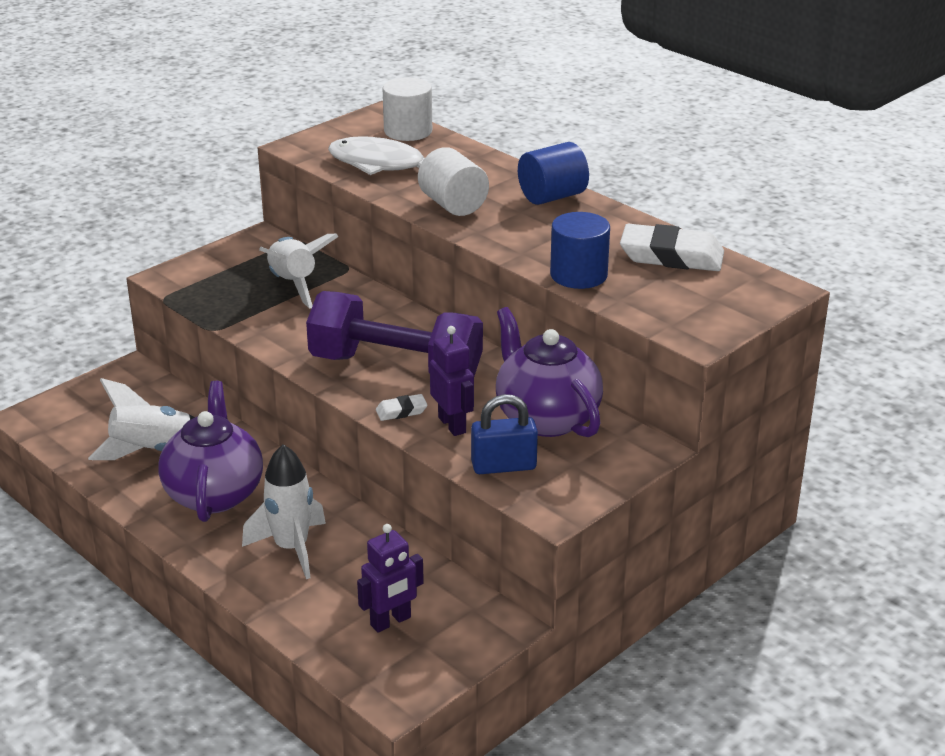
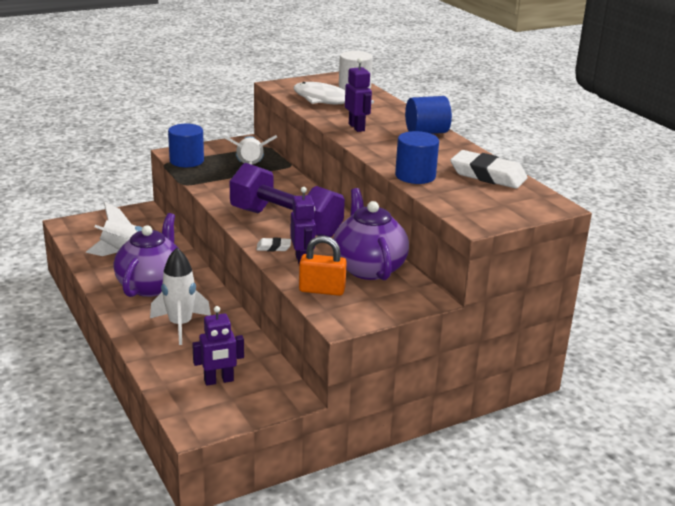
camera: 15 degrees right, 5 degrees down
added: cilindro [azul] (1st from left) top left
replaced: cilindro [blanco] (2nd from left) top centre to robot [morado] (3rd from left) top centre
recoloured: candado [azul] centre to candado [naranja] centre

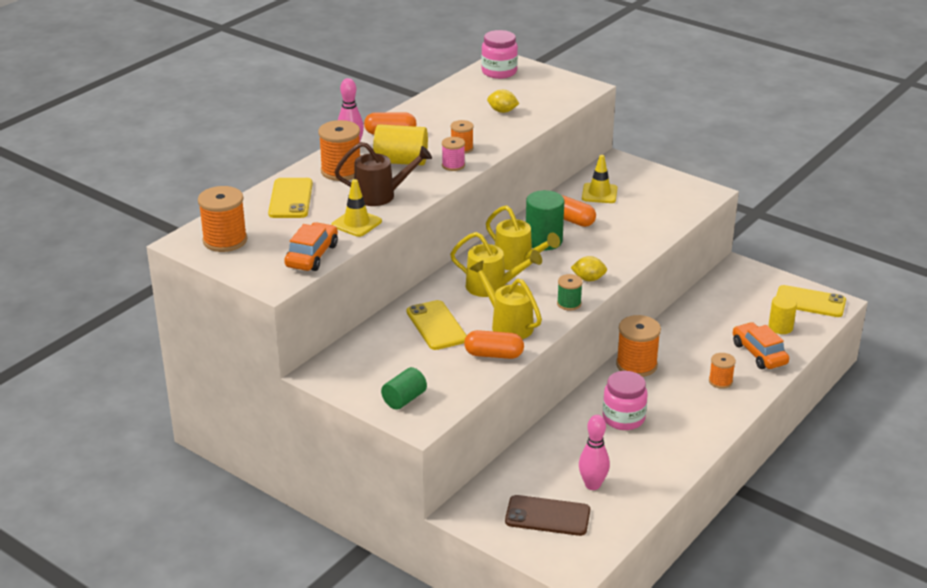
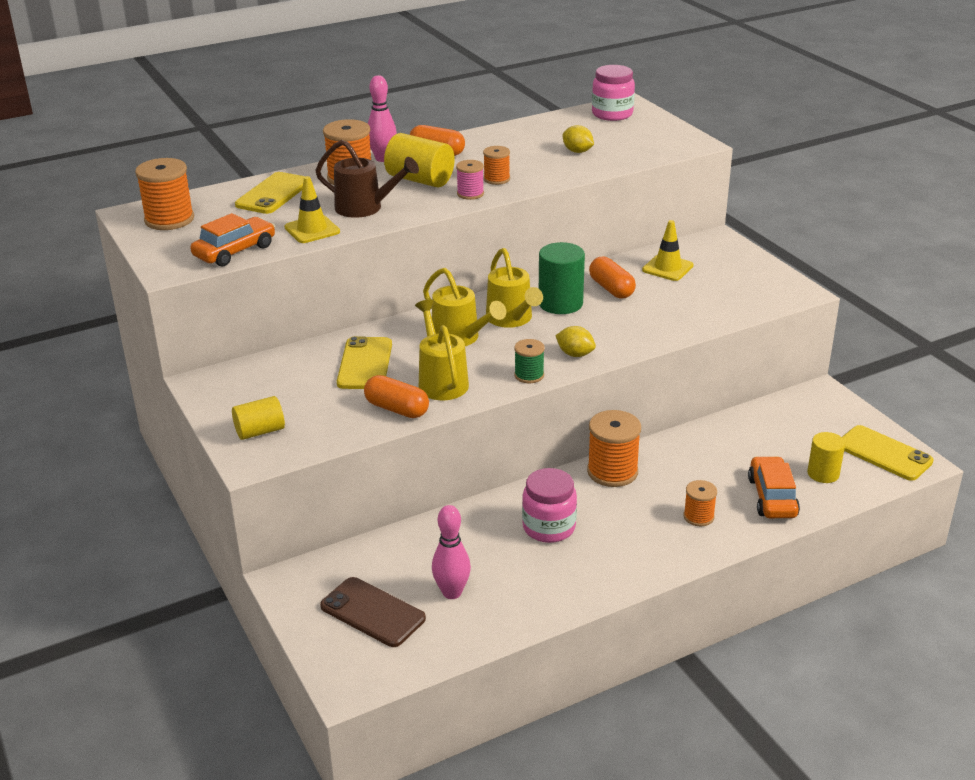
camera: 25 degrees right, 0 degrees up
recoloured: cilindro [verde] (1st from left) centre to cilindro [amarillo] (1st from left) middle left

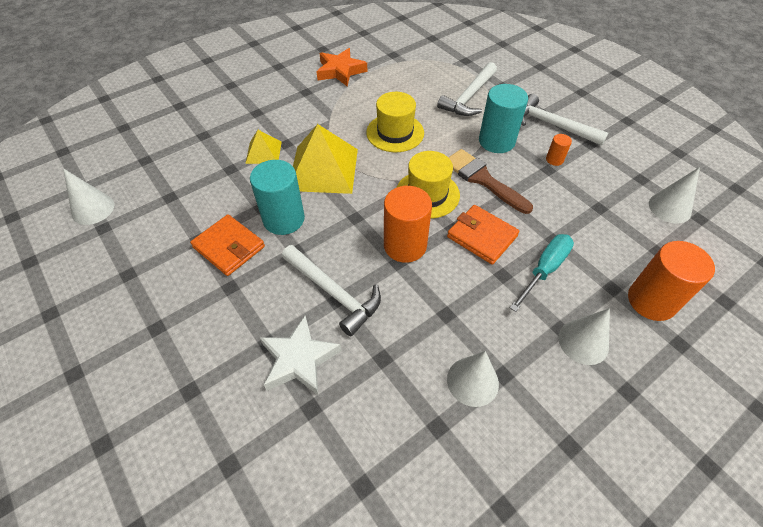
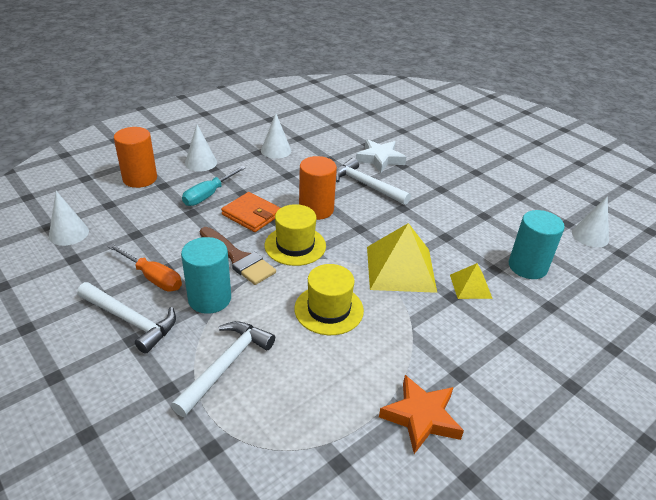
camera: 175 degrees right, 15 degrees down
removed: cartera [naranja] (1st from left) middle left
moved: cilindro [turquesa] (1st from left in the first image) centre to cilindro [turquesa] (2nd from left) middle right
replaced: cilindro [naranja] (2nd from left) top right to destornillador [naranja] middle left

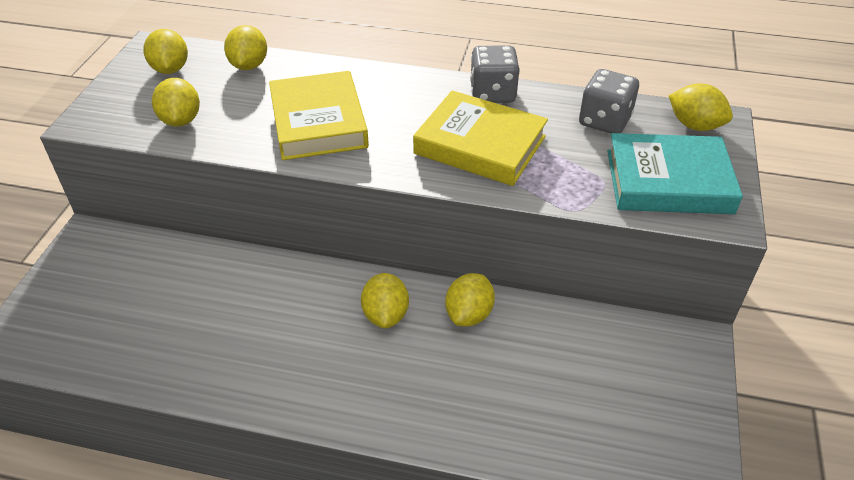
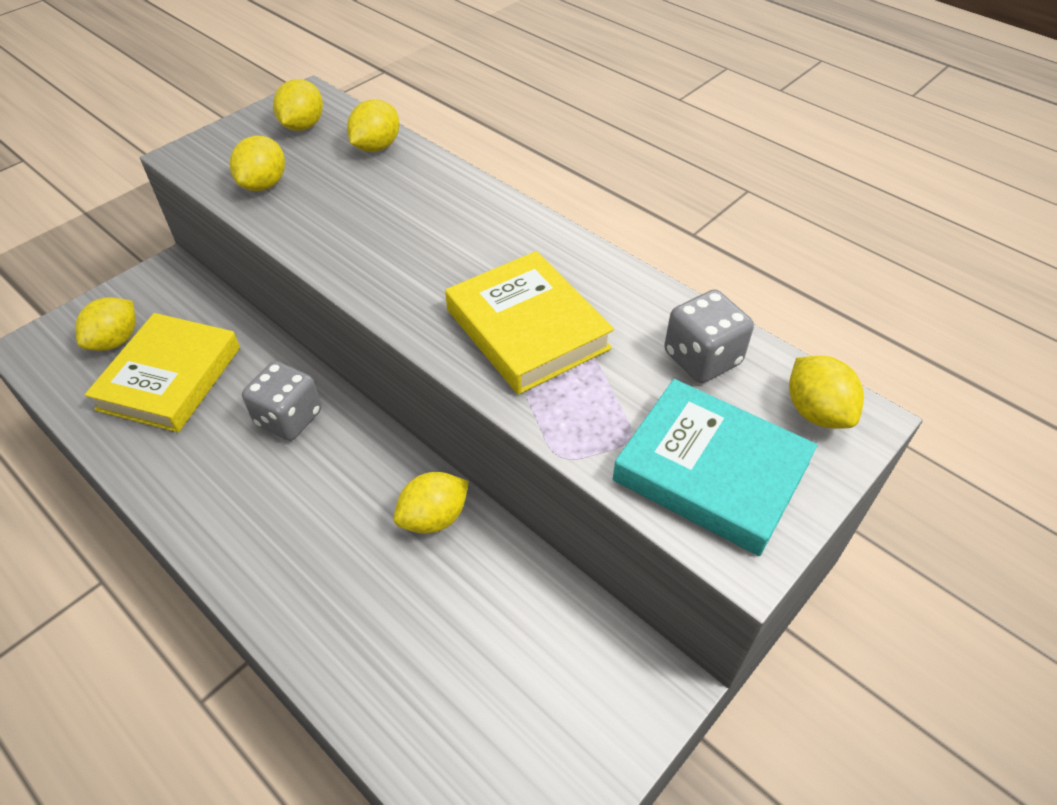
camera: 30 degrees right, 5 degrees up
moved: libro [amarillo] (1st from left) top centre to middle left; limón [amarillo] (4th from left in the first image) centre to limón [amarillo] (1st from left) middle left; dado [gris] (1st from left) top centre to middle left

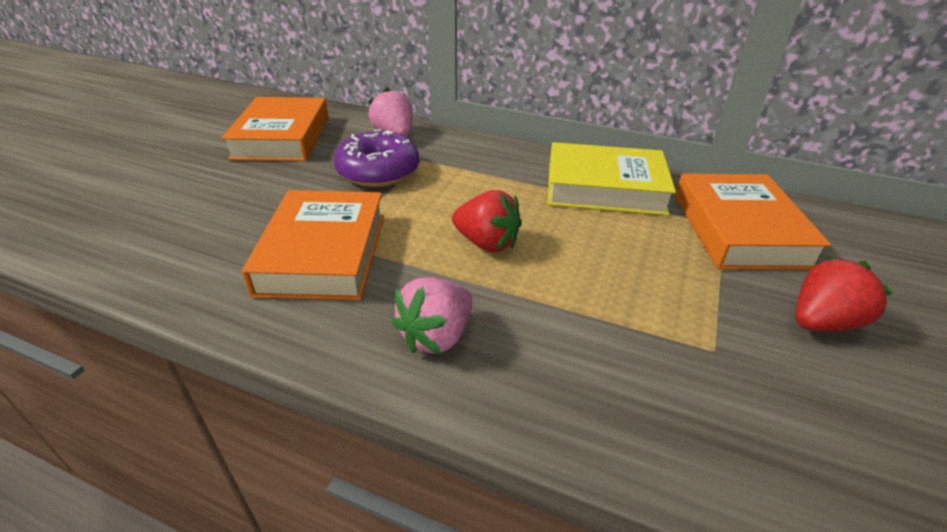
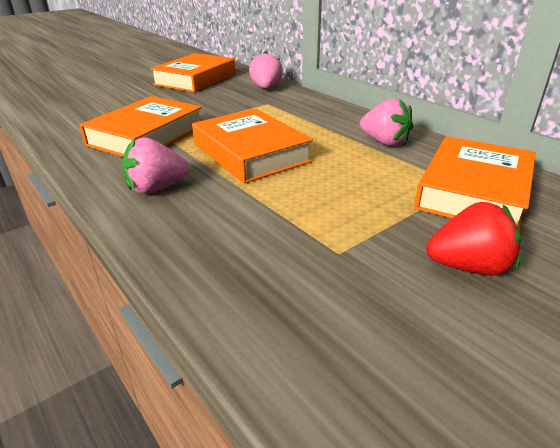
camera: 30 degrees right, 5 degrees down
removed: rosquilla [morado] top centre
replaced: fresa [rojo] (1st from left) centre to libro [naranja] (3rd from left) top centre; libro [amarillo] centre to fresa [rosa] (3rd from left) top right

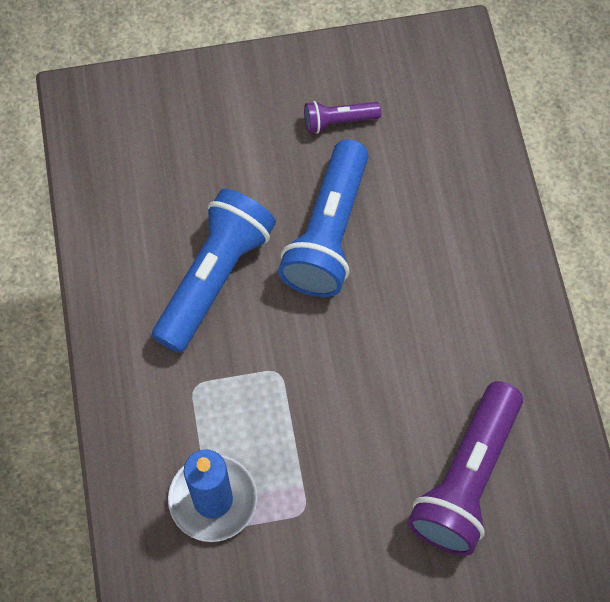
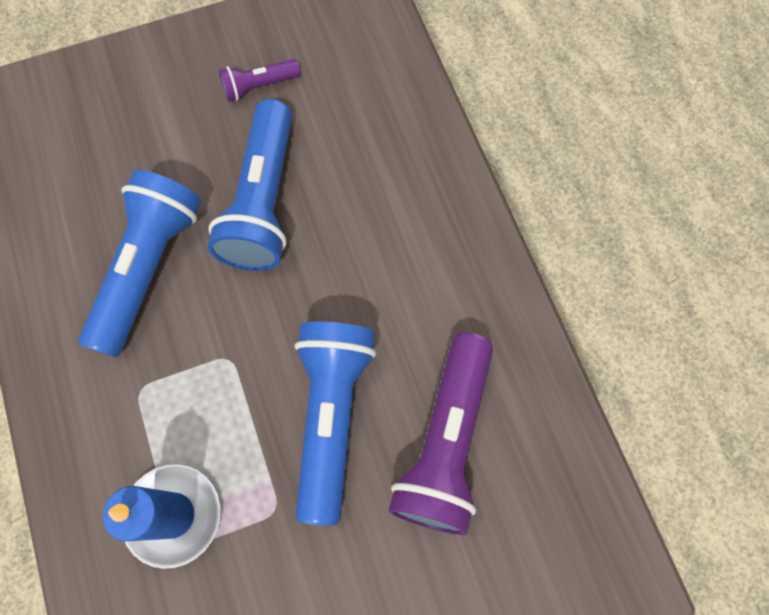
camera: 10 degrees left, 5 degrees up
added: lámpara de mano [azul] (3rd from left) bottom centre

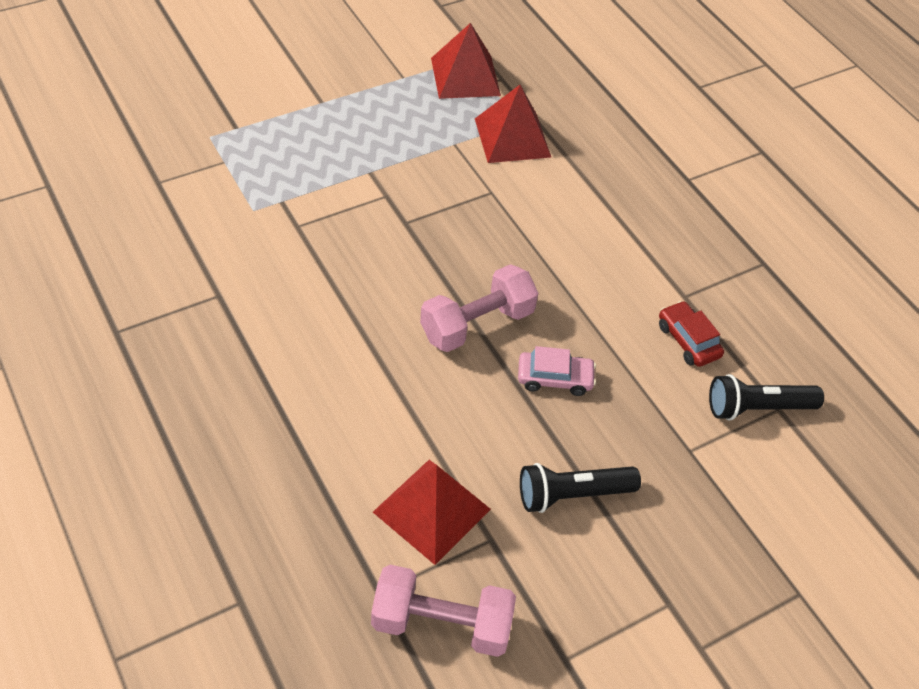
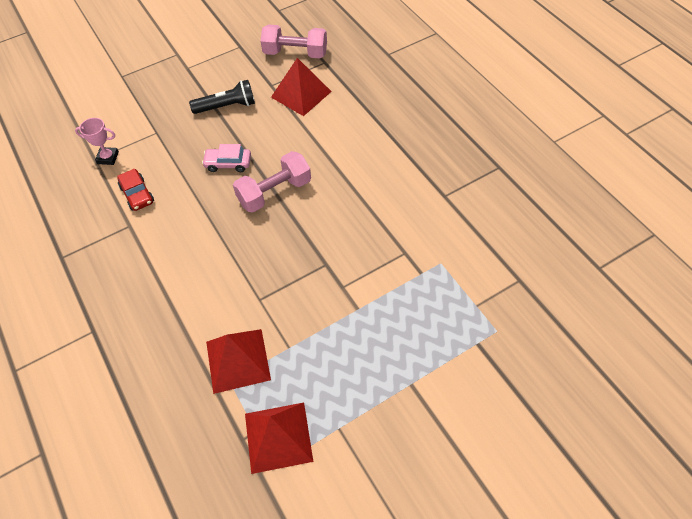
camera: 175 degrees left, 5 degrees up
replaced: lámpara de mano [negro] (2nd from left) middle right to trofeo [rosa] top left

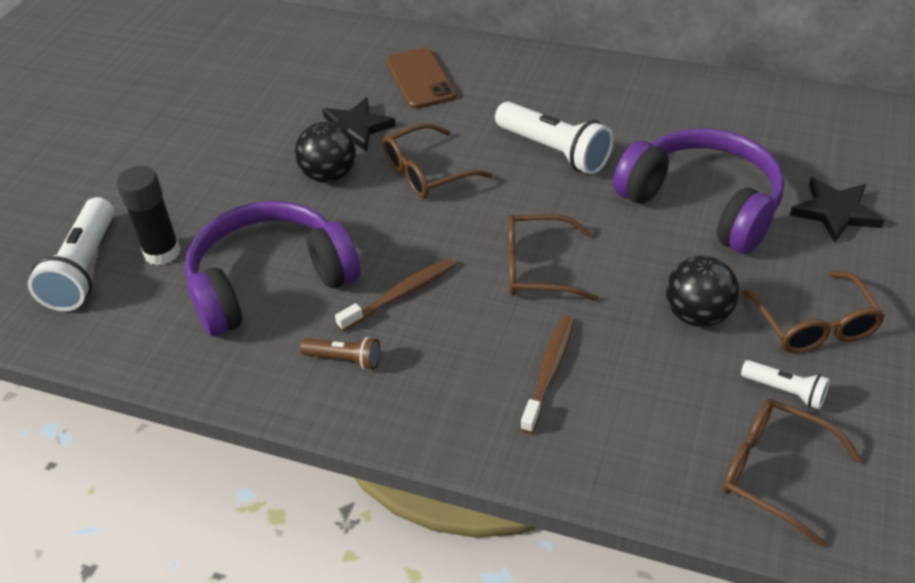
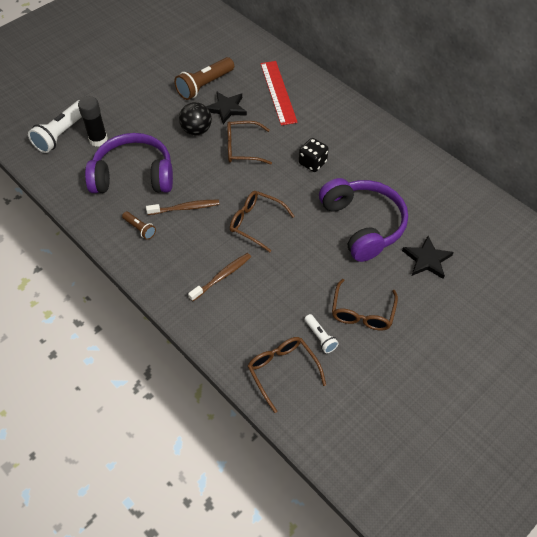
camera: 25 degrees right, 10 degrees up
removed: pelota [negro] (2nd from left) middle right
added: lámpara de mano [marrón] (2nd from left) top centre
replaced: móvil [marrón] top centre to regla [rojo] top centre; lámpara de mano [blanco] (2nd from left) top centre to dado [negro] top centre

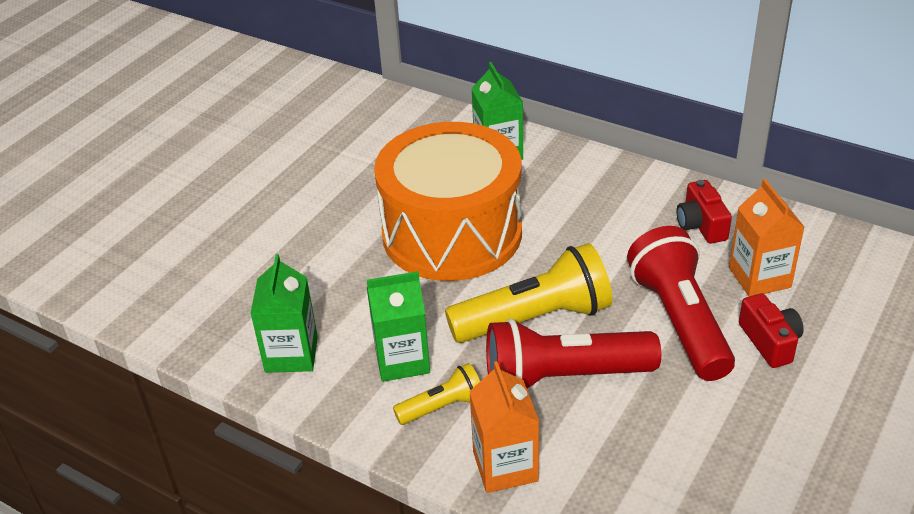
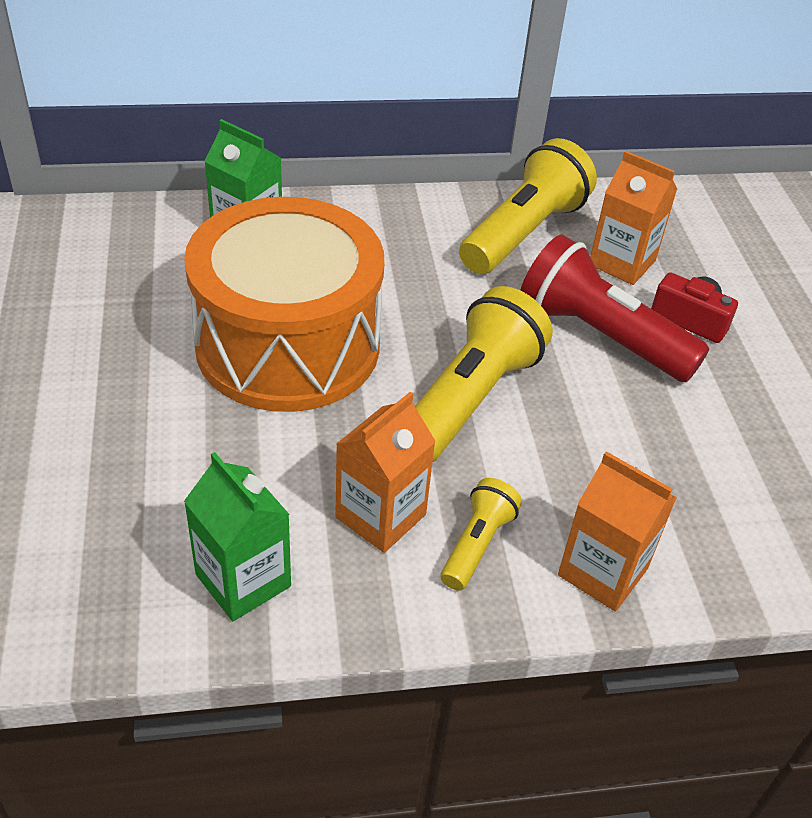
camera: 45 degrees left, 5 degrees up
removed: lámpara de mano [rojo] (1st from left) bottom centre
replaced: cámara [rojo] (1st from left) middle right to lámpara de mano [amarillo] (3rd from left) top centre
recoloured: cartón de leche [verde] (2nd from left) centre to cartón de leche [naranja] (1st from left) centre

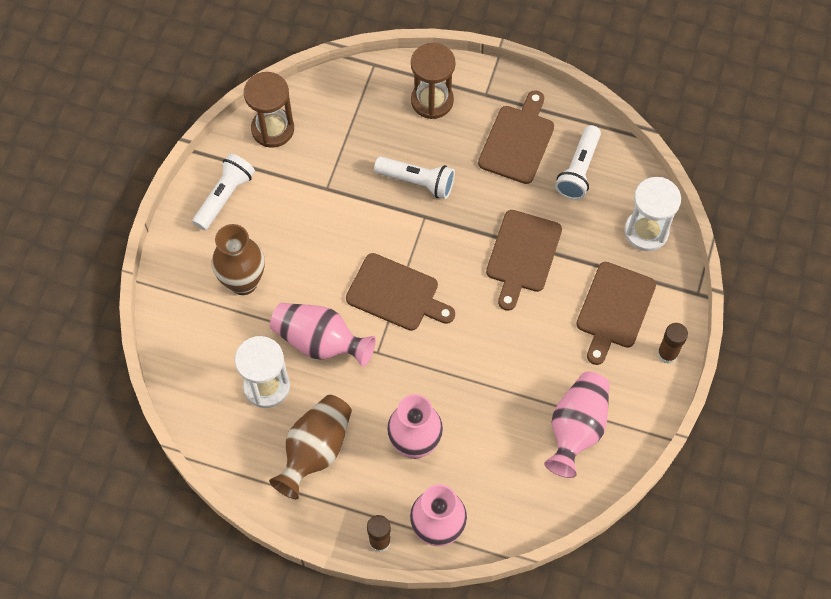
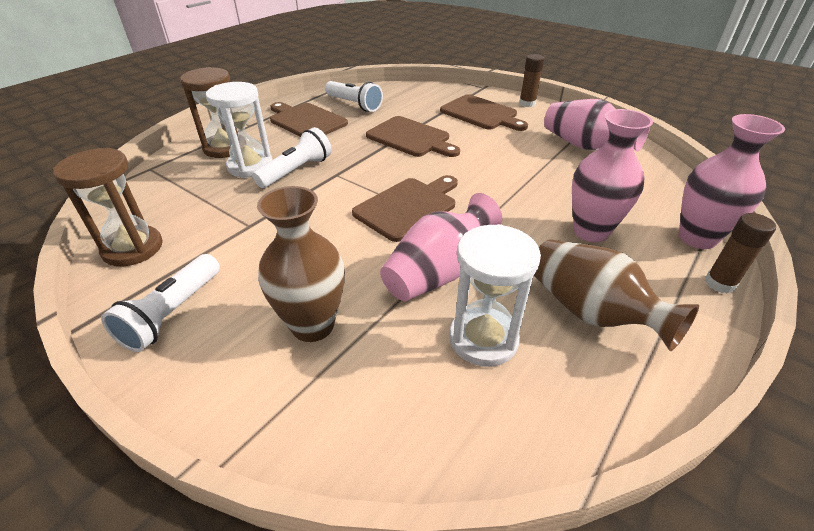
camera: 70 degrees left, 25 degrees down
moved: reloj de arena [blanco] (2nd from left in the first image) middle right to reloj de arena [blanco] (1st from left) top left
turned: lámpara de mano [blanco] (1st from left) top left = middle left 120 degrees counterclockwise

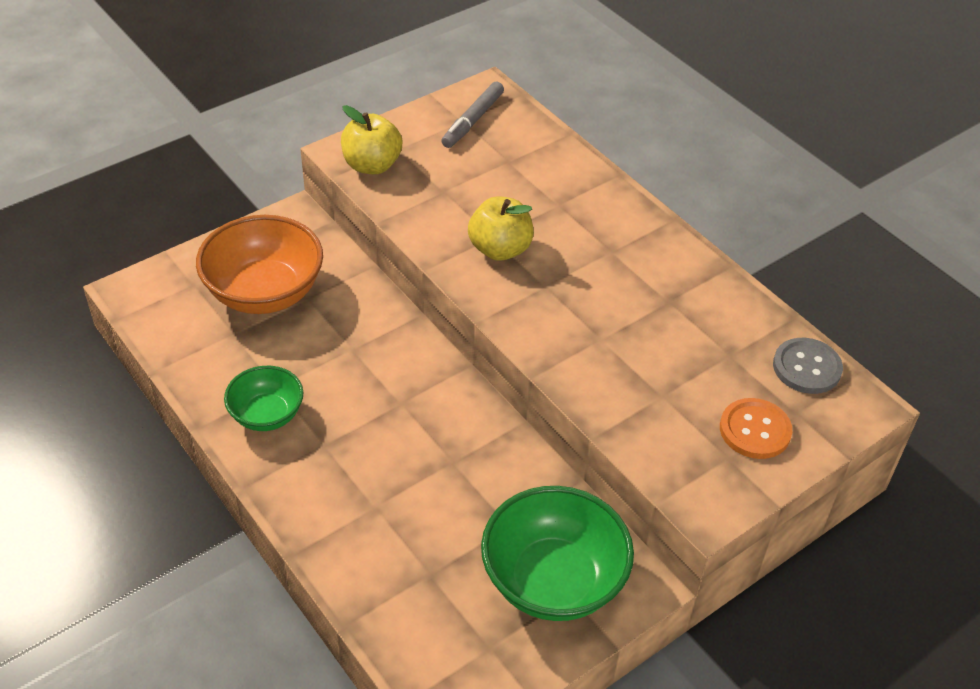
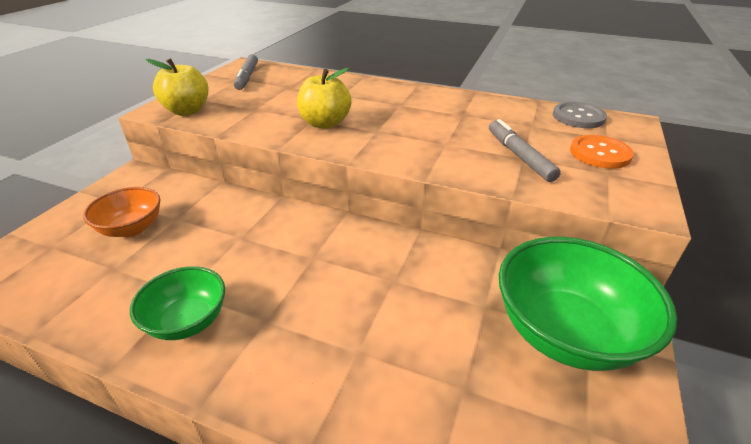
camera: 30 degrees left, 10 degrees down
added: rotulador [gris] (2nd from left) middle right
resized: cuenco [naranja] middle left = middle left x0.58

